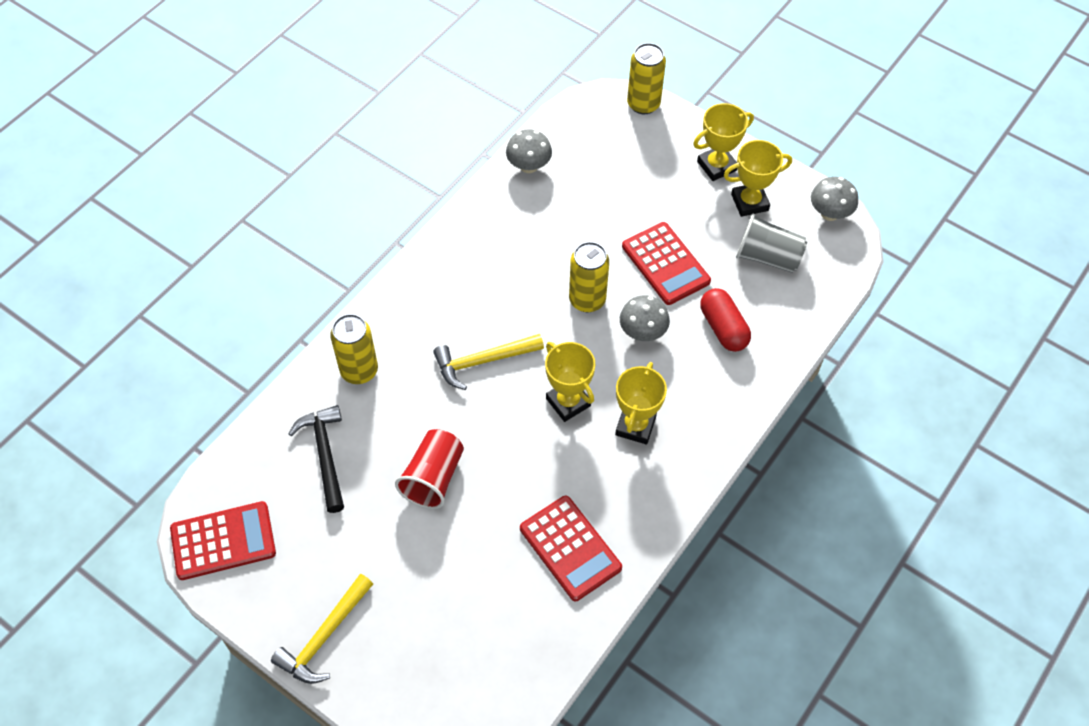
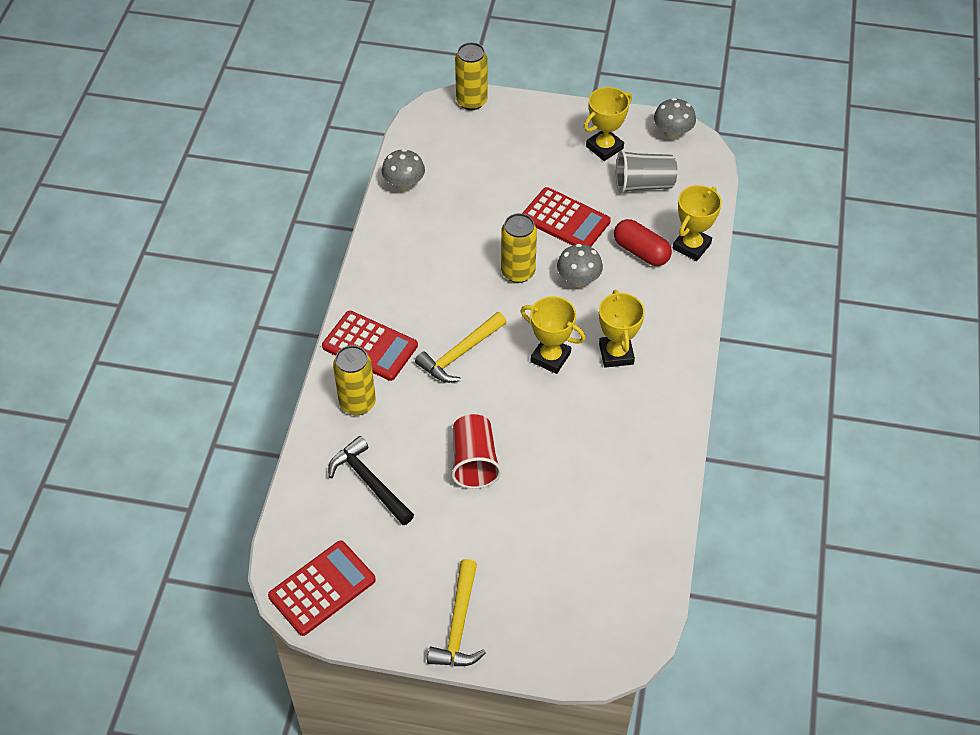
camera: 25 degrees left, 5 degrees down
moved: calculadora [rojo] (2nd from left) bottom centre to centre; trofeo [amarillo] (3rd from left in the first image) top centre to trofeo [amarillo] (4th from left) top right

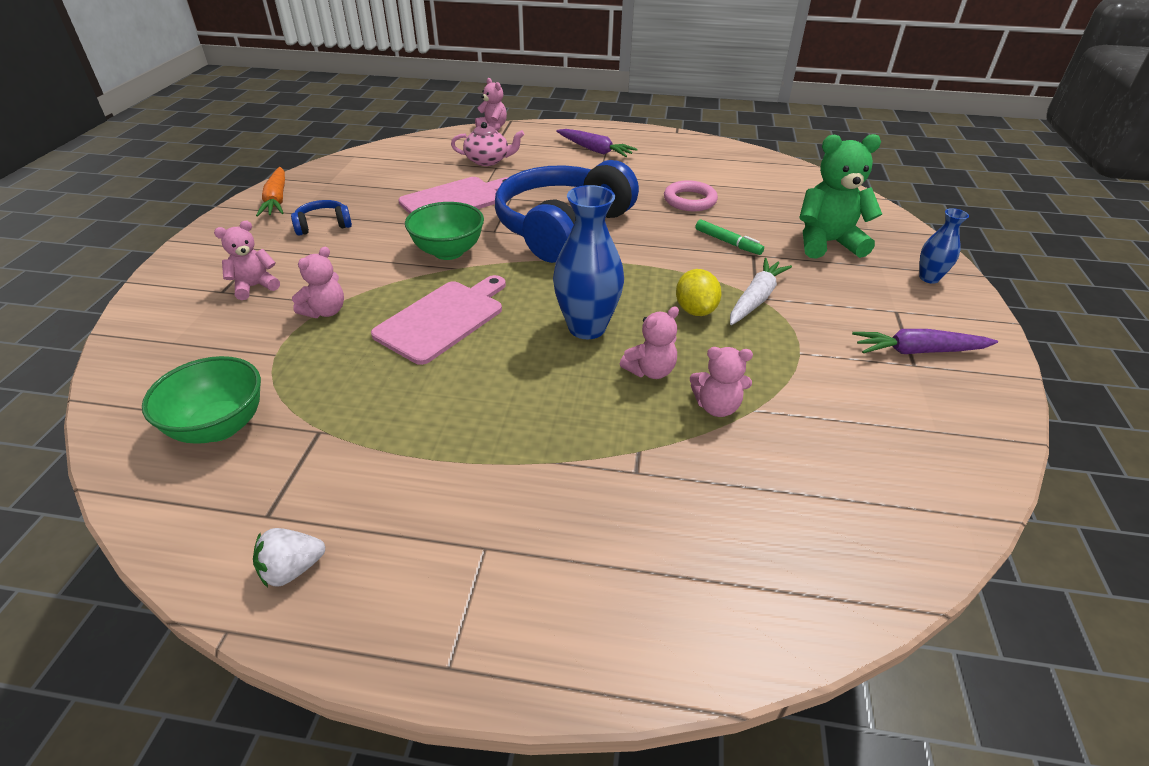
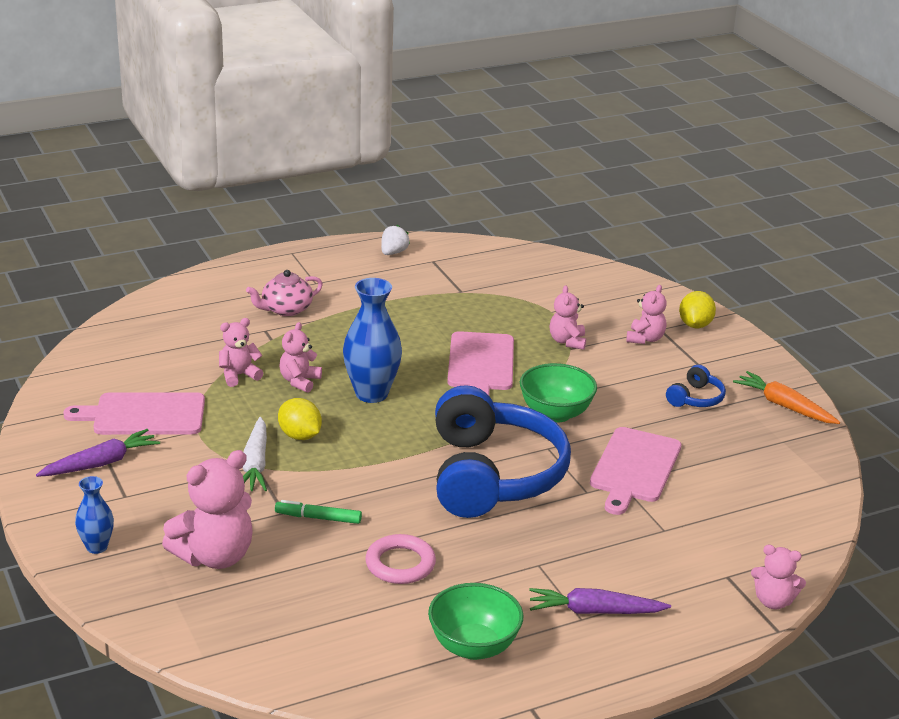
camera: 145 degrees right, 10 degrees down
added: tabla de cortar [rosa] (1st from left) middle left; limón [amarillo] (2nd from left) middle right
moved: cuenco [verde] (1st from left) middle left to bottom centre; tetera [rosa] top centre to middle left
recoloured: osito [verde] top right to osito [rosa] (1st from left) bottom left

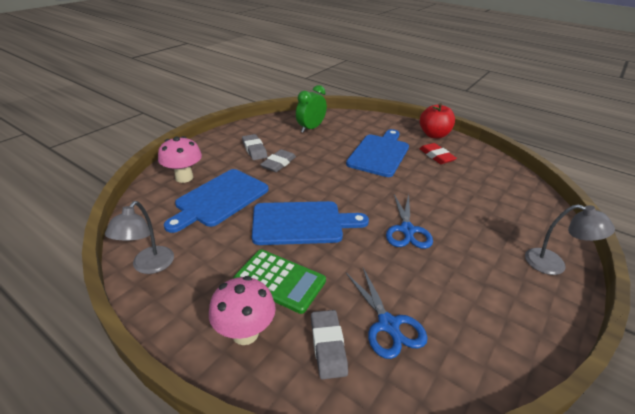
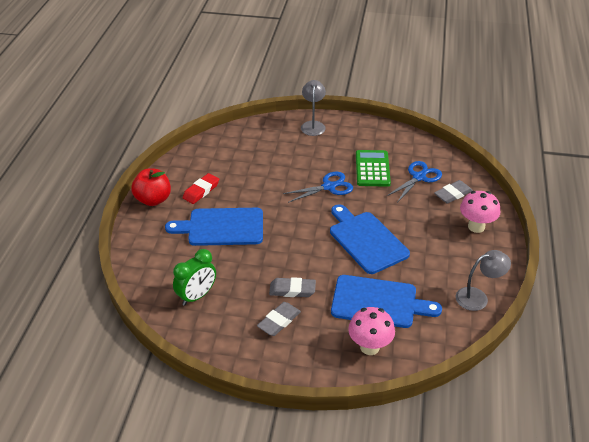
camera: 115 degrees left, 5 degrees up
moved: calculadora [verde] bottom centre to centre
turned: despertador [verde] top centre = middle left 60 degrees counterclockwise

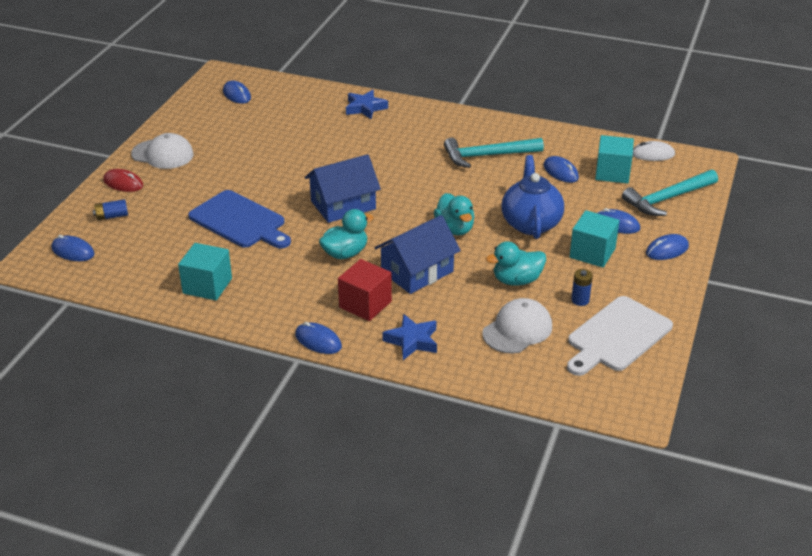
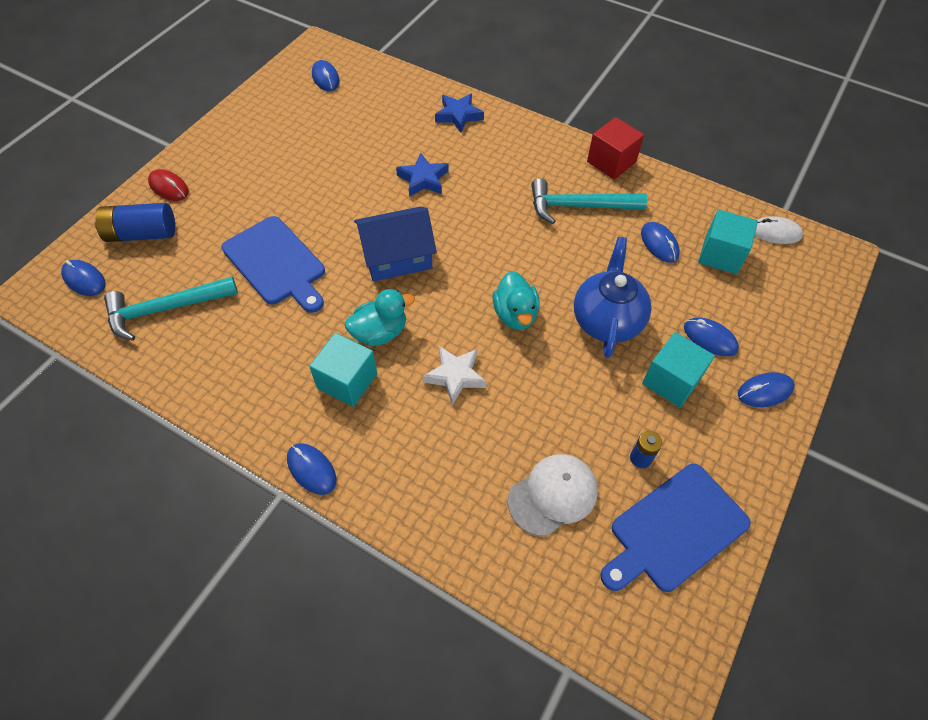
camera: 10 degrees right, 20 degrees up
removed: gorra [blanco] (1st from left) top left; pato [turquesa] (3rd from left) centre
moved: cubo [turquesa] (1st from left) middle left to centre; cubo [rojo] centre to top centre; estrella [azul] (2nd from left in the first image) centre to estrella [azul] (1st from left) top centre; martillo [turquesa] (2nd from left in the first image) middle right to martillo [turquesa] (1st from left) middle left
replaced: casa [azul] (2nd from left) centre to estrella [blanco] centre
recoloured: tabla de cortar [blanco] middle right to tabla de cortar [azul] (2nd from left) bottom right
resized: pila [azul] (1st from left) middle left = top left x1.88

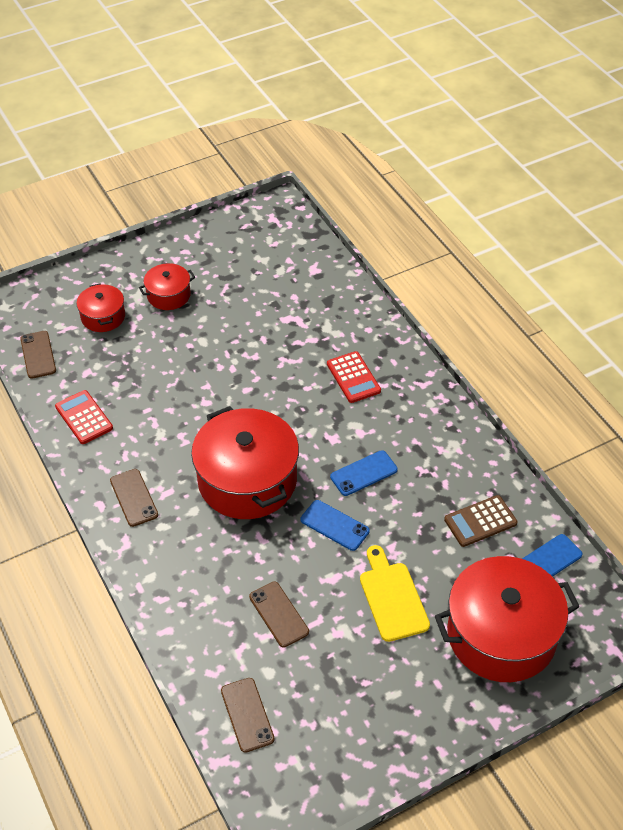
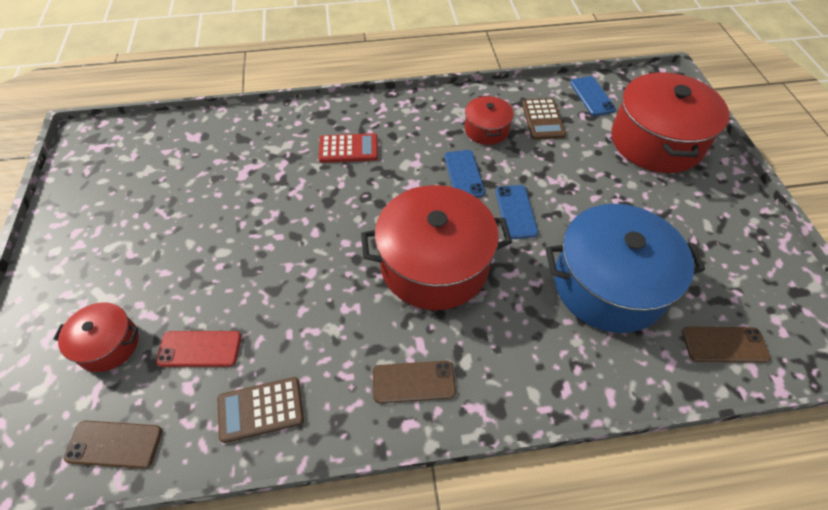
camera: 70 degrees left, 5 degrees up
removed: tabla de cortar [amarillo] bottom centre
added: móvil [rojo] bottom left
moved: olla [rojo] (2nd from left in the first image) middle left to olla [rojo] (3rd from left) top centre
replaced: móvil [marrón] (4th from left) bottom centre to olla [azul] middle right
recoloured: calculadora [rojo] (1st from left) middle left to calculadora [marrón] (1st from left) bottom left
turned: móvil [azul] (1st from left in the first image) centre = centre 60 degrees counterclockwise

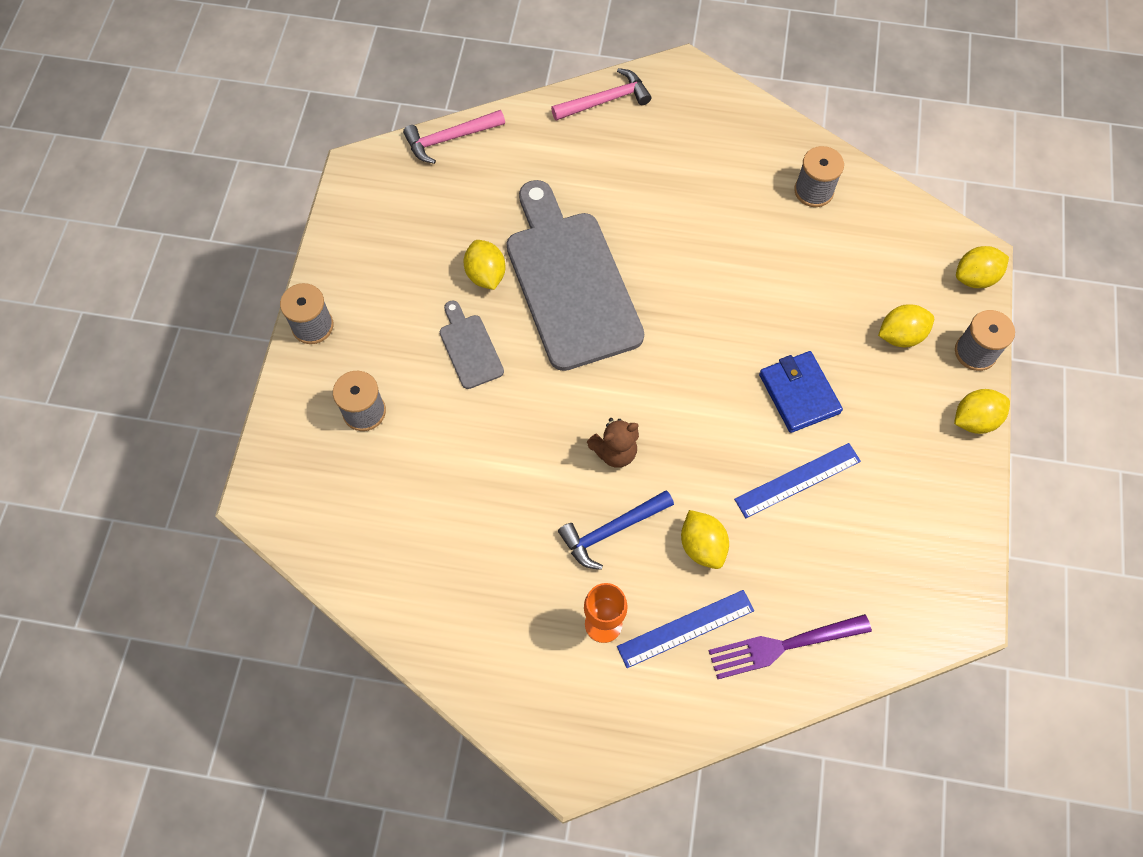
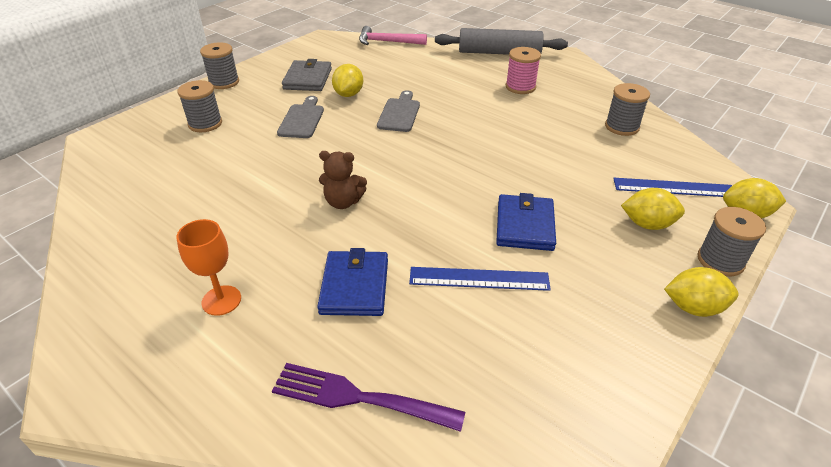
camera: 30 degrees right, 25 degrees down
removed: martillo [azul] centre
added: cartera [gris] top centre; carrete [rosa] top centre
moved: regla [azul] (1st from left in the first image) bottom centre to regla [azul] (2nd from left) middle right
replaced: martillo [rosa] (2nd from left) top centre to rodillo [gris] top centre; limón [amarillo] (2nd from left) centre to cartera [azul] (1st from left) centre
resized: tabla de cortar [gris] (2nd from left) top centre = top centre x0.45

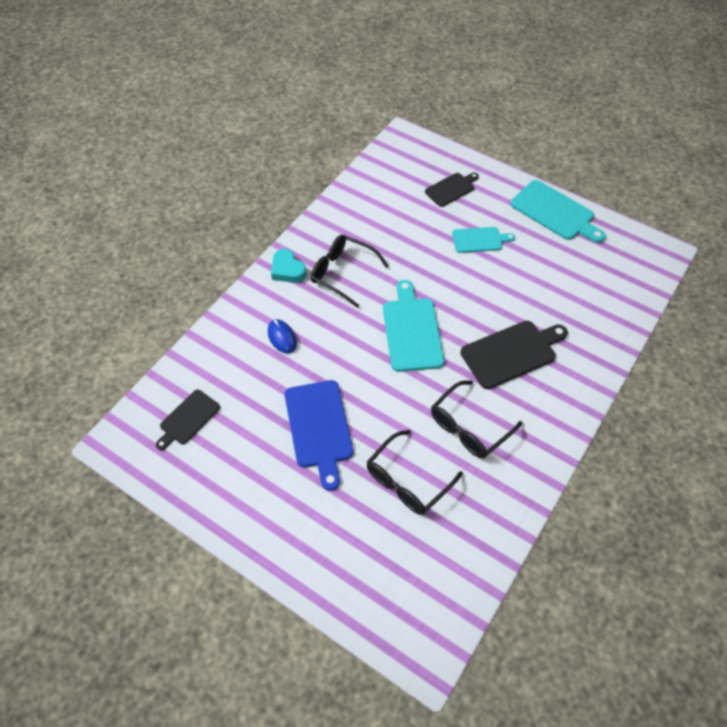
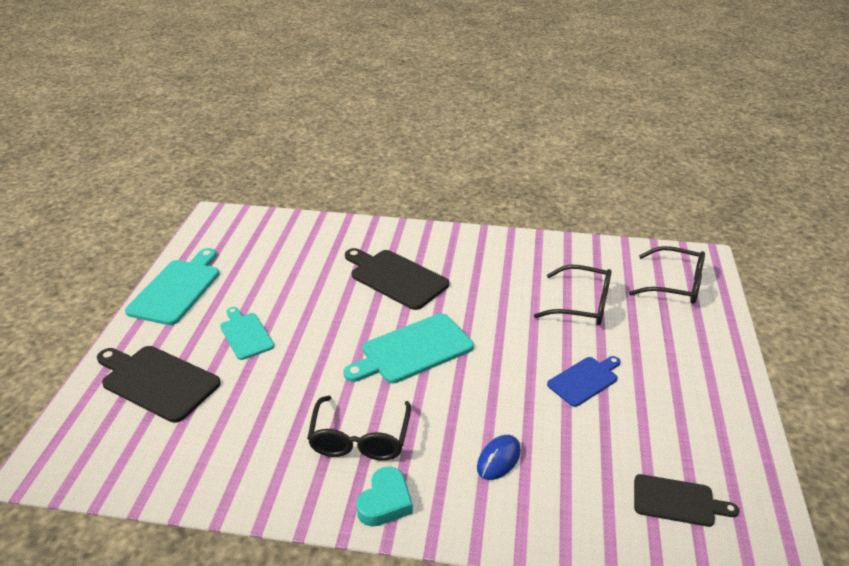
camera: 115 degrees left, 20 degrees down
moved: gafas [negro] (3rd from left) centre to middle right
resized: tabla de cortar [azul] centre = bottom right x0.62; tabla de cortar [negro] (2nd from left in the first image) top centre = bottom left x1.62

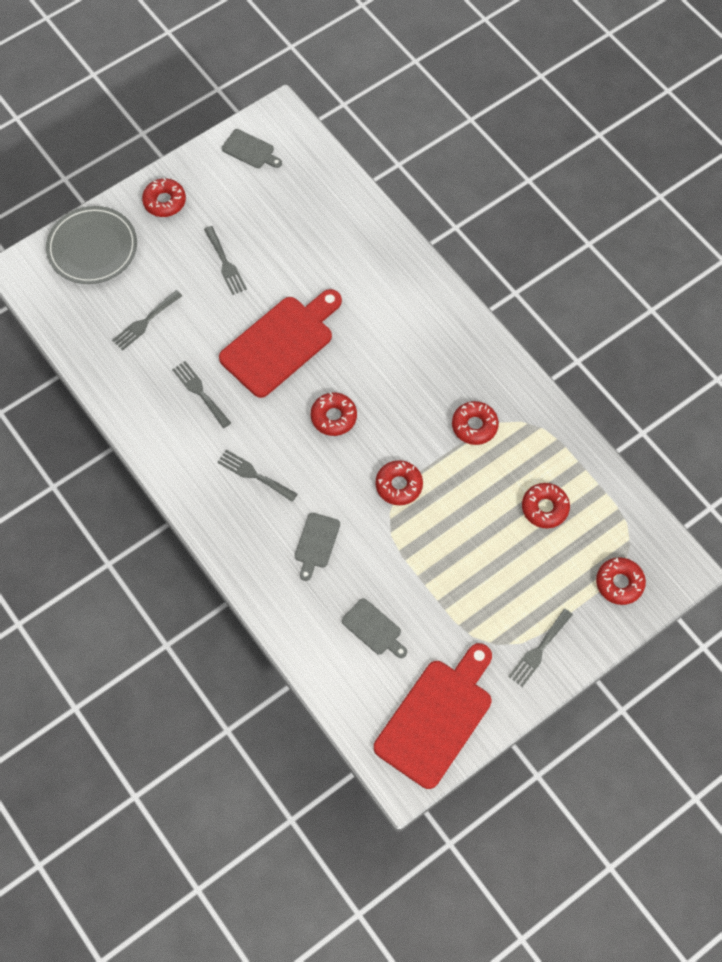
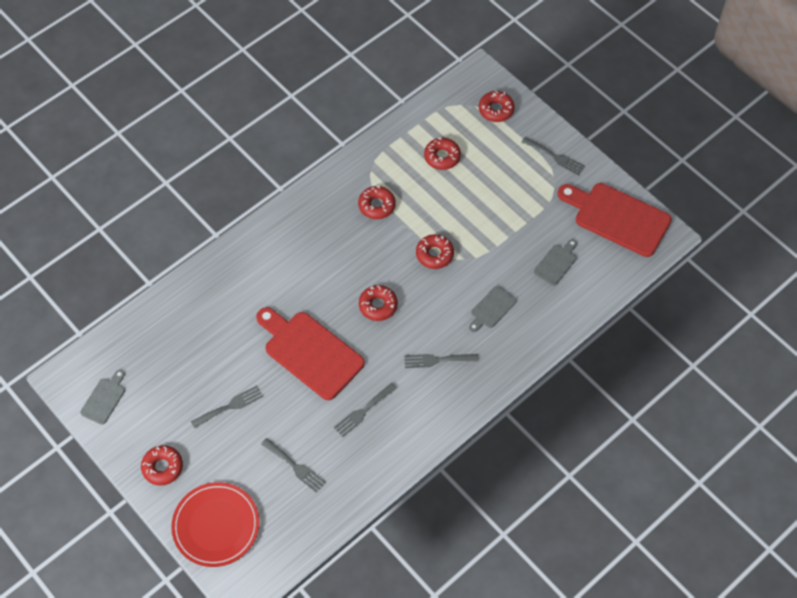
camera: 95 degrees left, 5 degrees down
recoloured: plato [gris] top left to plato [rojo] bottom left
turned: tenedor [gris] (4th from left) centre = centre 60 degrees clockwise; tabla de cortar [gris] (2nd from left) centre = centre 120 degrees clockwise

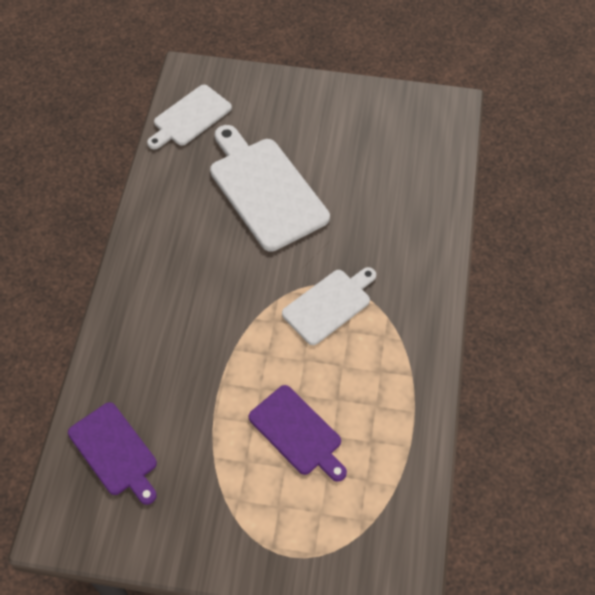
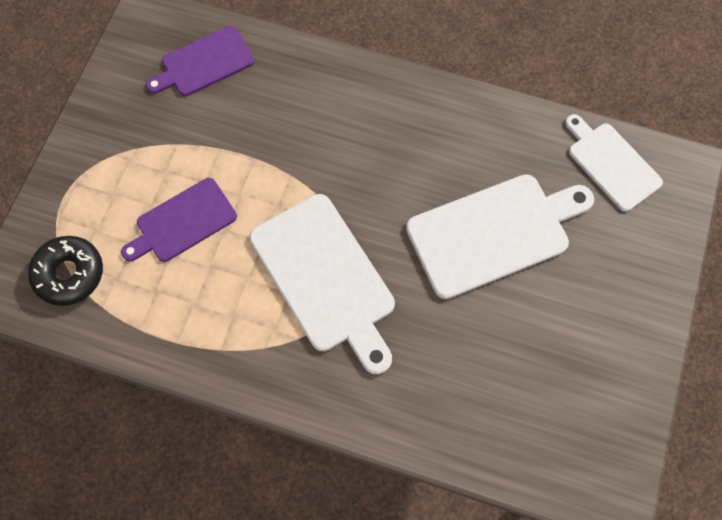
camera: 100 degrees right, 10 degrees up
added: rosquilla [negro] middle left
resized: tabla de cortar [blanco] (3rd from left in the first image) centre = centre x1.62

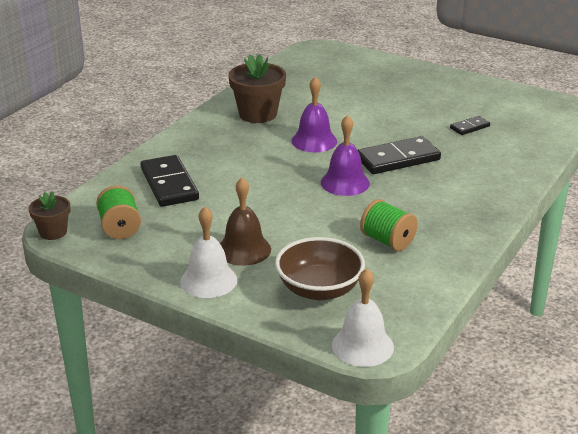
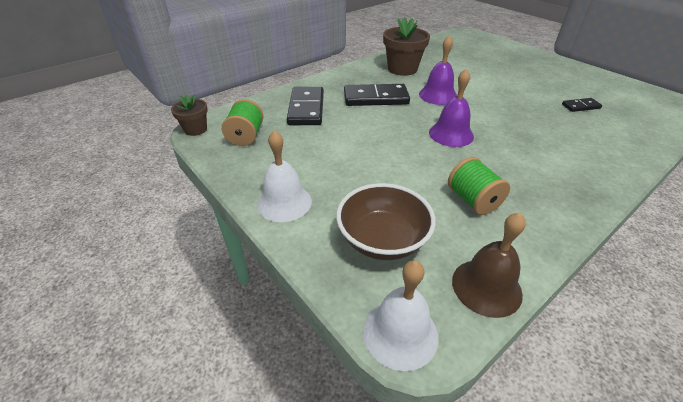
camera: 20 degrees right, 10 degrees up
moved: campana [marrón] centre to middle right; ficha de dominó [negro] (2nd from left) middle right to top centre

